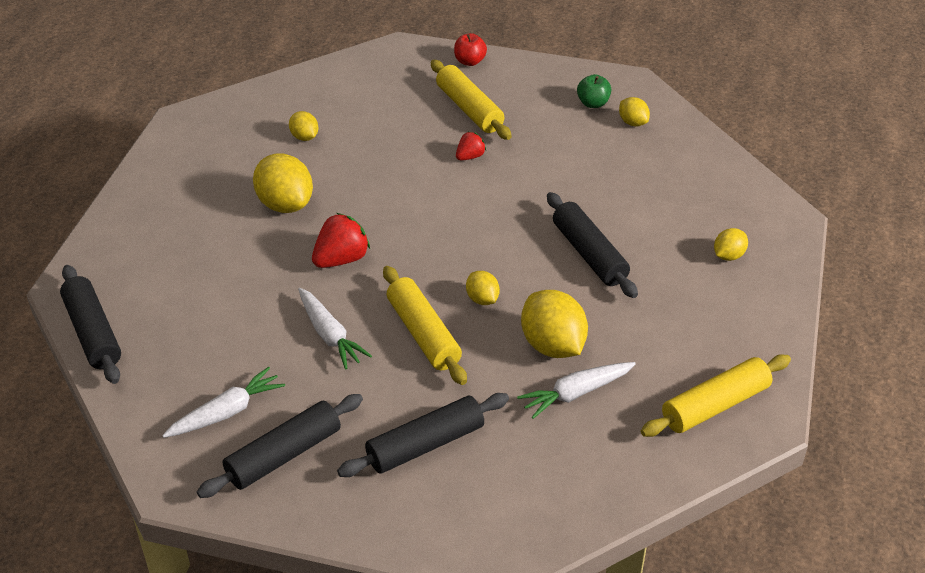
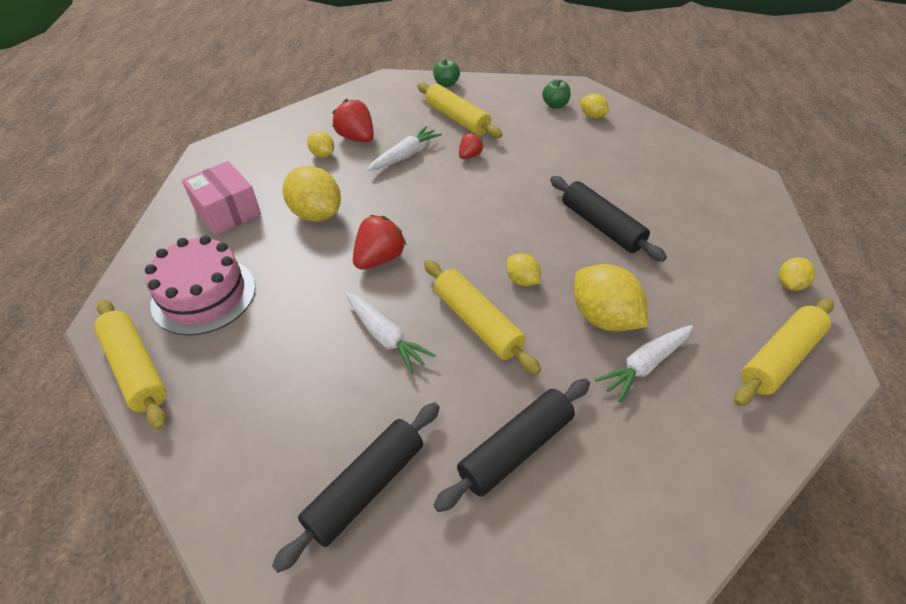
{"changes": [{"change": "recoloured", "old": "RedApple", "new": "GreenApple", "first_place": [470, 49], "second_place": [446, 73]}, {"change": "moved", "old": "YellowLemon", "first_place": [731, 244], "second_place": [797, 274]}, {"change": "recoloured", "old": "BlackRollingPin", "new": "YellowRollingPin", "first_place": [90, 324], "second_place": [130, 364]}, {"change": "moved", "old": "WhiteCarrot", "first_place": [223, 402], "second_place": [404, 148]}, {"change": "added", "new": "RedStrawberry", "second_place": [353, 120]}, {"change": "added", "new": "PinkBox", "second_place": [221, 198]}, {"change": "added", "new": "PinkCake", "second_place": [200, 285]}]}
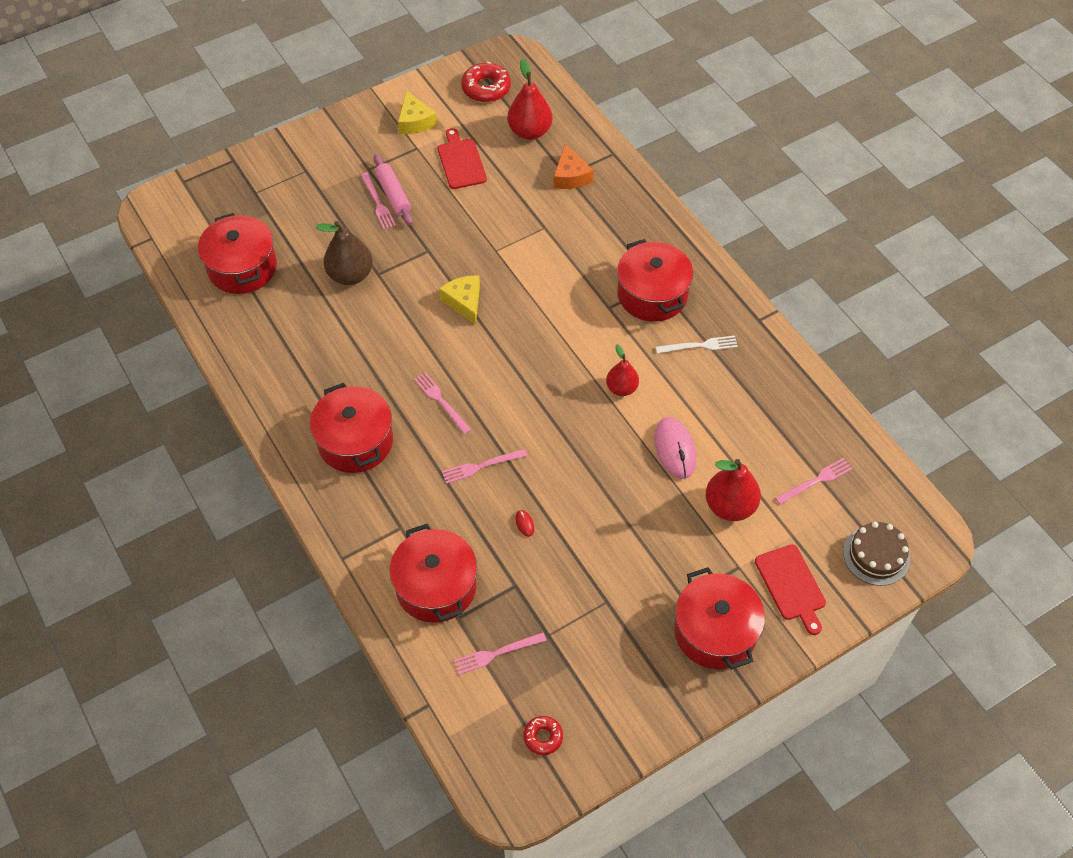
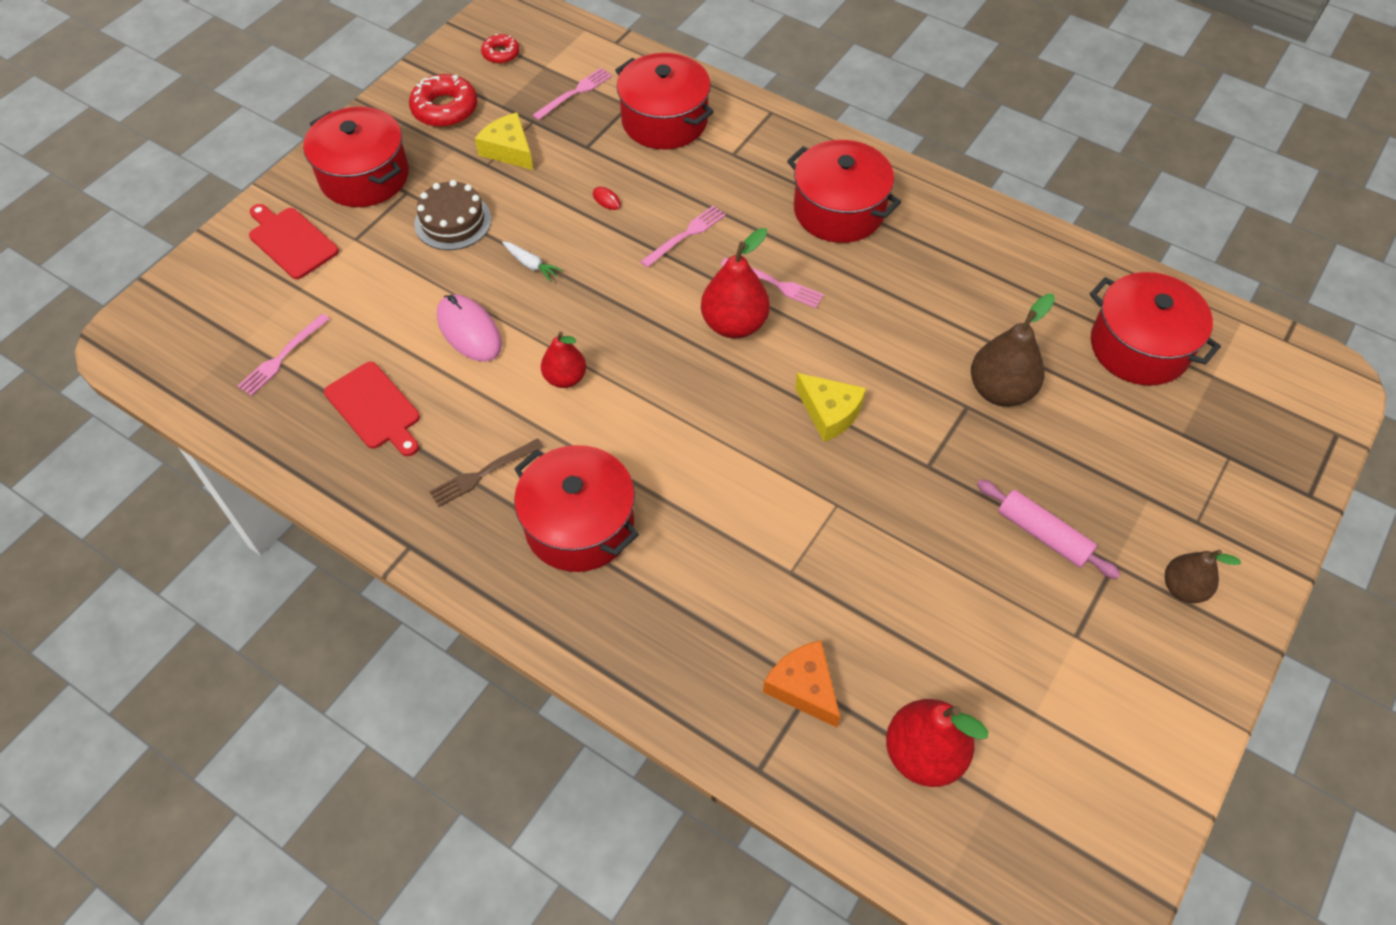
{"changes": [{"change": "moved", "old": "RedDonut", "first_place": [486, 82], "second_place": [443, 100]}, {"change": "moved", "old": "YellowCheese", "first_place": [417, 112], "second_place": [504, 141]}, {"change": "moved", "old": "RedCuttingBoard", "first_place": [462, 158], "second_place": [372, 409]}, {"change": "removed", "old": "PinkFork", "first_place": [378, 200]}, {"change": "recoloured", "old": "WhiteFork", "new": "BrownFork", "first_place": [697, 345], "second_place": [486, 473]}, {"change": "moved", "old": "RedPear", "first_place": [733, 490], "second_place": [735, 283]}, {"change": "moved", "old": "BrownCake", "first_place": [876, 554], "second_place": [453, 215]}, {"change": "added", "new": "WhiteCarrot", "second_place": [532, 261]}, {"change": "added", "new": "BrownPear", "second_place": [1203, 576]}]}
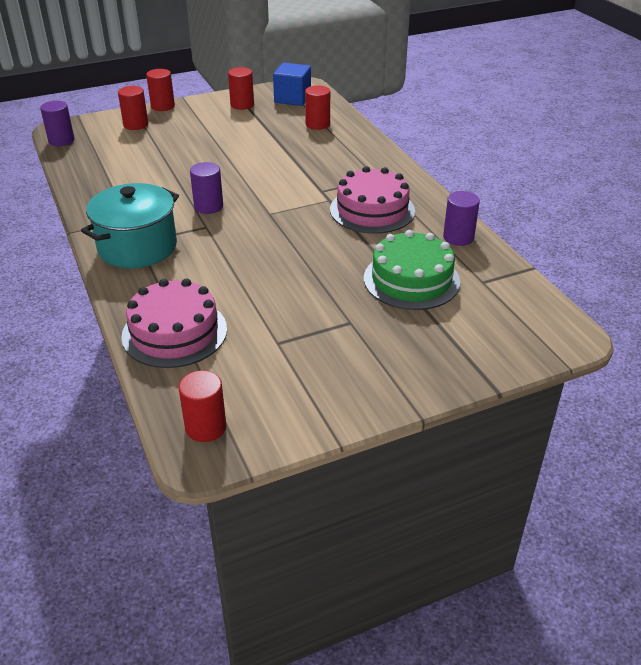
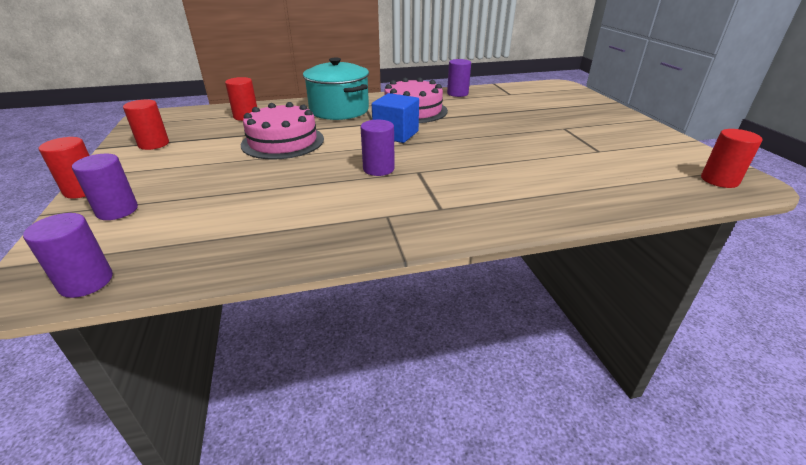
{"changes": [{"change": "moved", "old": "BlueCube", "first_place": [292, 84], "second_place": [395, 118]}, {"change": "recoloured", "old": "RedCylinder", "new": "PurpleCylinder", "first_place": [133, 108], "second_place": [105, 187]}, {"change": "moved", "old": "TurquoisePot", "first_place": [130, 225], "second_place": [336, 89]}, {"change": "removed", "old": "GreenCake", "first_place": [412, 270]}, {"change": "moved", "old": "PinkCake", "first_place": [174, 323], "second_place": [282, 131]}]}
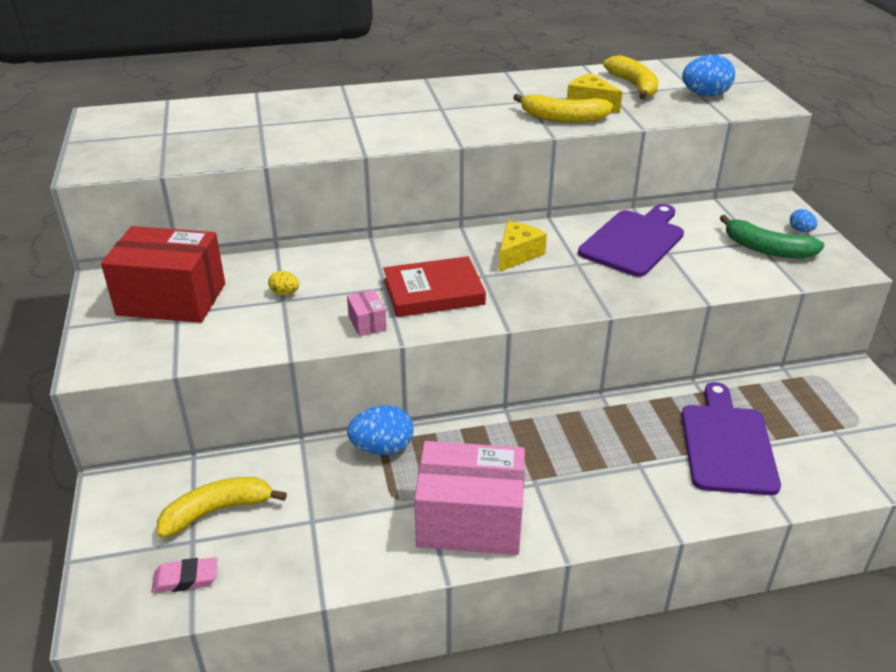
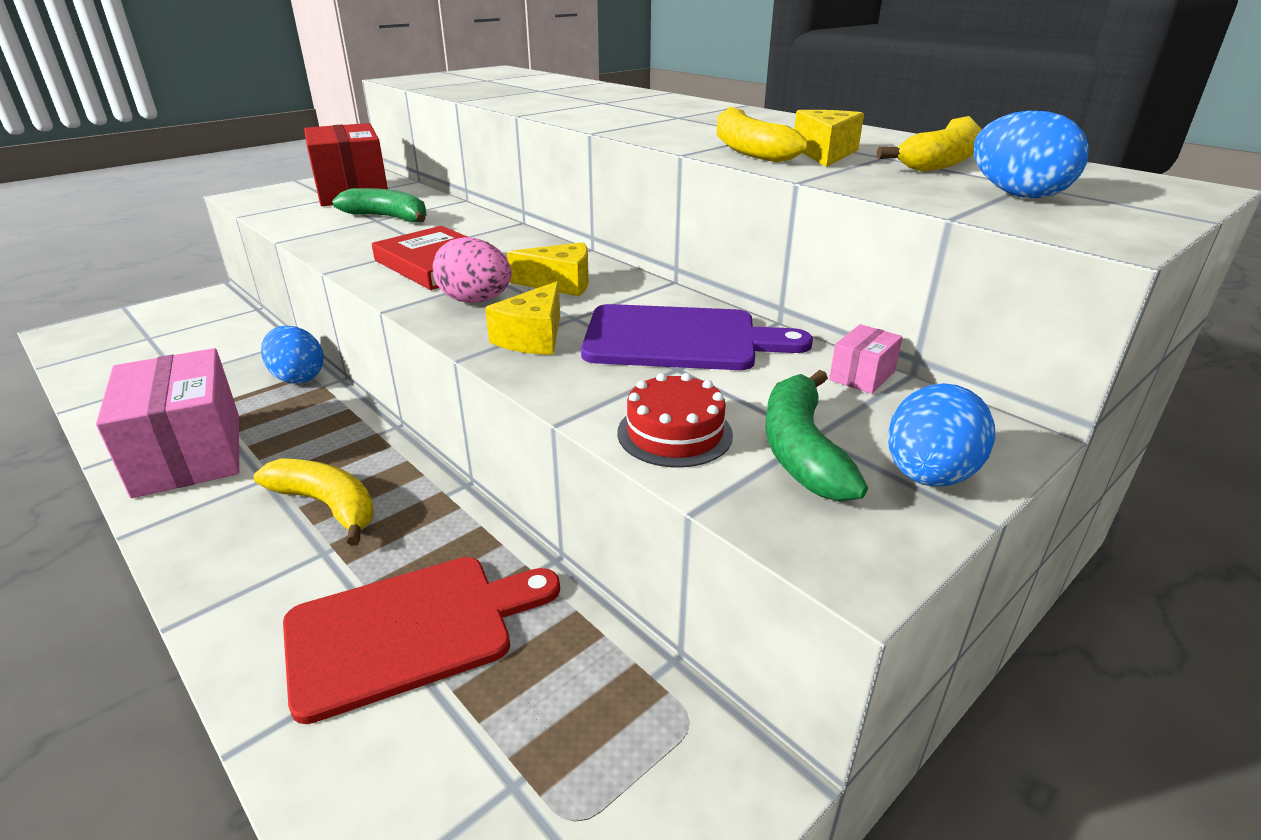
{"changes": [{"change": "resized", "old": "BlueEgg", "first_place": [803, 220], "second_place": [941, 435], "factor": 1.93}, {"change": "replaced", "old": "YellowEgg", "new": "GreenBanana", "first_place": [283, 283], "second_place": [379, 205]}, {"change": "moved", "old": "PinkBox", "first_place": [367, 313], "second_place": [866, 359]}, {"change": "recoloured", "old": "PurpleCuttingBoard", "new": "RedCuttingBoard", "first_place": [731, 438], "second_place": [421, 640]}, {"change": "moved", "old": "YellowBanana", "first_place": [222, 507], "second_place": [314, 502]}, {"change": "removed", "old": "PinkEraser", "first_place": [184, 575]}, {"change": "added", "new": "PinkEgg", "second_place": [472, 270]}, {"change": "added", "new": "YellowCheese", "second_place": [522, 318]}, {"change": "added", "new": "RedCake", "second_place": [675, 420]}]}
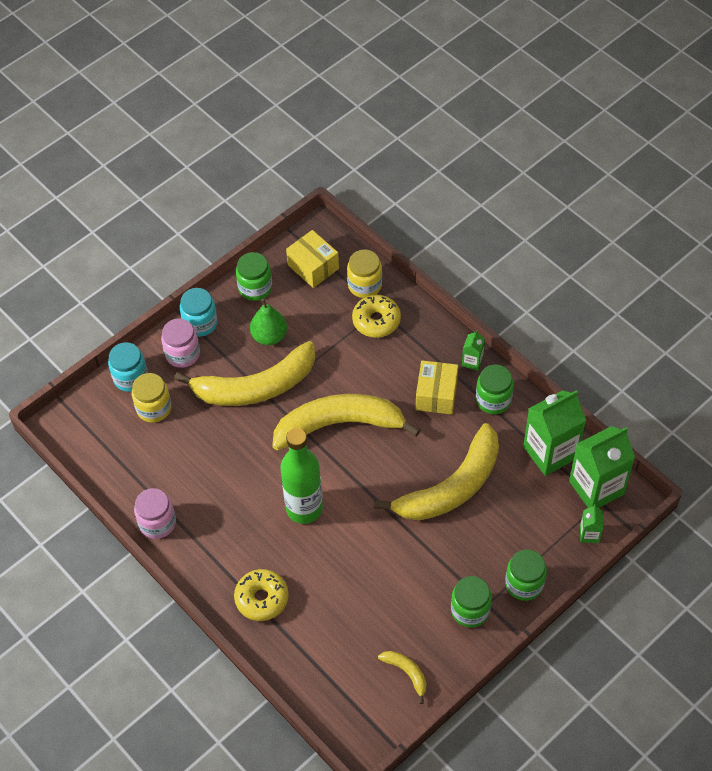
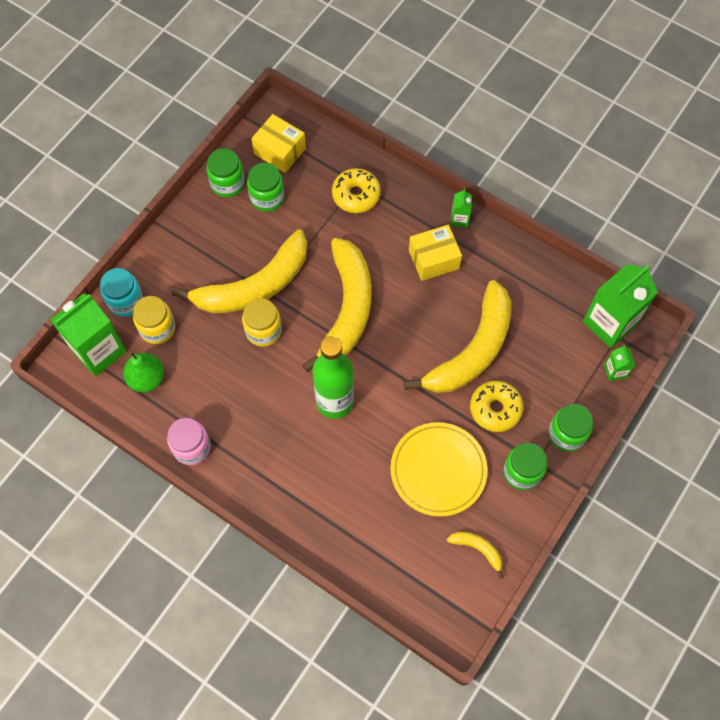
{"changes": [{"change": "moved", "old": "YellowJar", "first_place": [364, 274], "second_place": [262, 322]}, {"change": "removed", "old": "TurquoiseJar", "first_place": [199, 312]}, {"change": "moved", "old": "GreenPear", "first_place": [268, 322], "second_place": [143, 371]}, {"change": "removed", "old": "PinkJar", "first_place": [180, 343]}, {"change": "turned", "old": "YellowBox", "first_place": [437, 387], "second_place": [435, 253], "degrees": 75}, {"change": "moved", "old": "GreenJar", "first_place": [495, 389], "second_place": [266, 187]}, {"change": "moved", "old": "GreenCarton", "first_place": [554, 433], "second_place": [88, 334]}, {"change": "turned", "old": "YellowBanana", "first_place": [346, 422], "second_place": [337, 305], "degrees": 120}, {"change": "moved", "old": "YellowDonut", "first_place": [261, 595], "second_place": [497, 406]}, {"change": "added", "new": "YellowPlate", "second_place": [439, 469]}]}
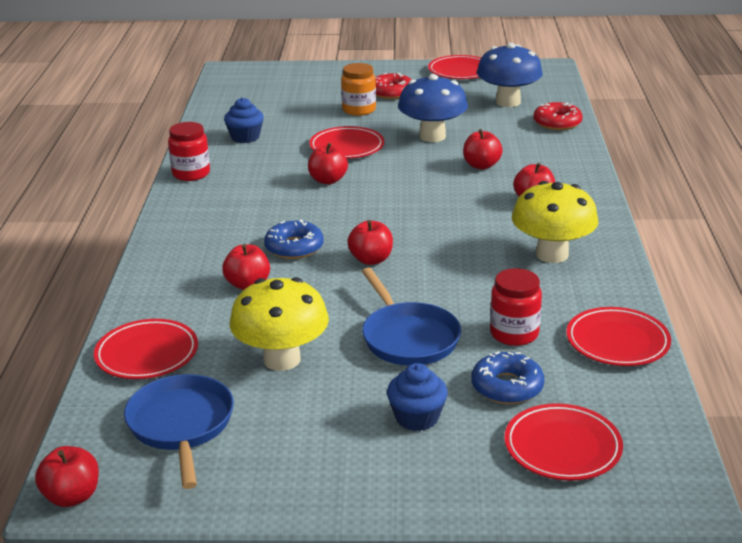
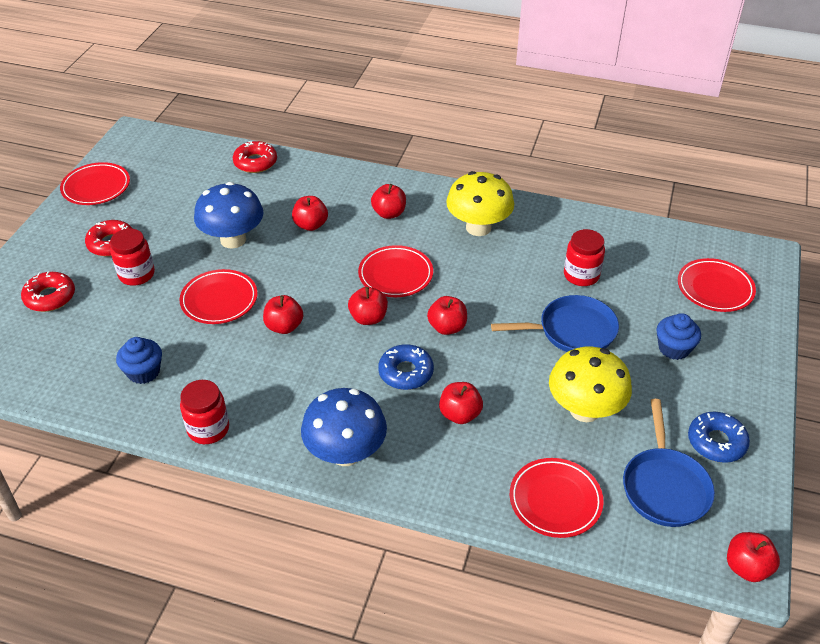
{"changes": [{"change": "moved", "old": "BlueMushroom", "first_place": [510, 75], "second_place": [344, 427]}, {"change": "recoloured", "old": "OrangeJar", "new": "RedJar", "first_place": [358, 89], "second_place": [132, 257]}, {"change": "moved", "old": "RedPlate", "first_place": [618, 336], "second_place": [395, 271]}, {"change": "moved", "old": "BlueDonut", "first_place": [507, 377], "second_place": [719, 437]}, {"change": "turned", "old": "BluePan", "first_place": [179, 431], "second_place": [669, 463], "degrees": -90}, {"change": "added", "new": "RedDonut", "second_place": [48, 291]}, {"change": "added", "new": "RedApple", "second_place": [368, 306]}]}
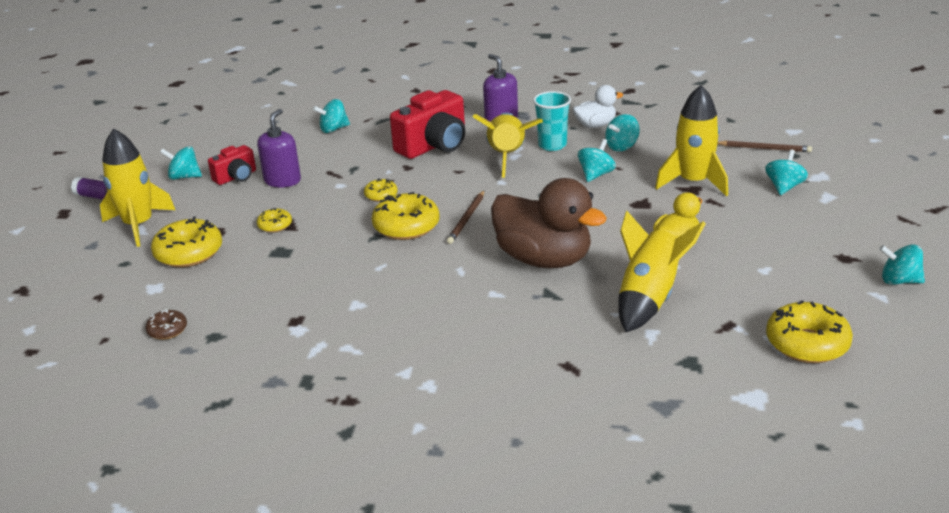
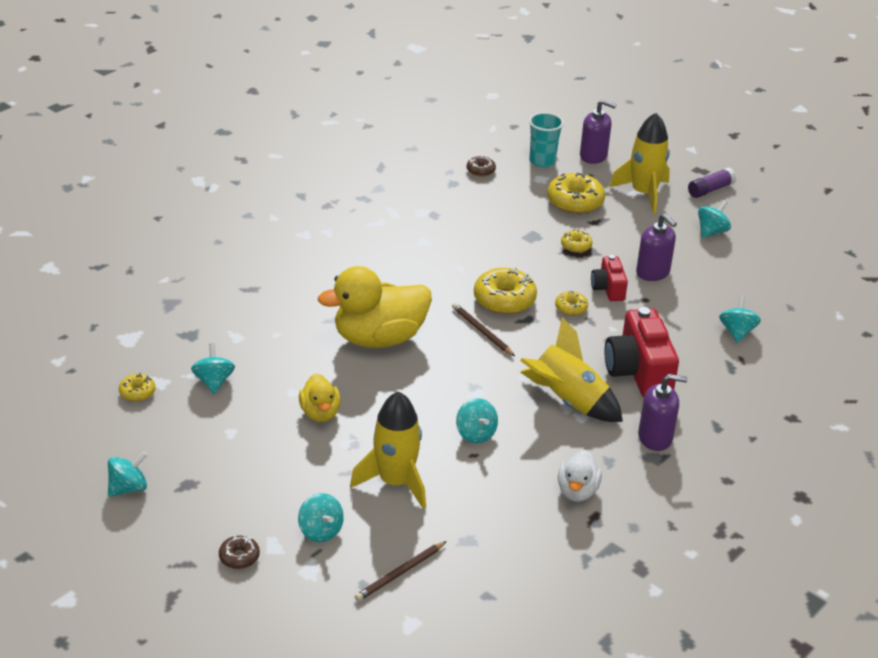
{"changes": [{"change": "moved", "old": "TurquoiseCup", "first_place": [552, 121], "second_place": [546, 140]}, {"change": "moved", "old": "TurquoiseSpinningTop", "first_place": [622, 132], "second_place": [213, 368]}, {"change": "moved", "old": "RedCamera", "first_place": [232, 165], "second_place": [609, 278]}, {"change": "recoloured", "old": "BrownDuck", "new": "YellowDuck", "first_place": [549, 223], "second_place": [375, 307]}, {"change": "removed", "old": "YellowRocket", "first_place": [662, 271]}, {"change": "resized", "old": "YellowDonut", "first_place": [809, 331], "second_place": [137, 387], "factor": 0.52}, {"change": "added", "new": "PurpleSoapDispenser", "second_place": [598, 132]}, {"change": "added", "new": "BrownDonut", "second_place": [239, 552]}]}
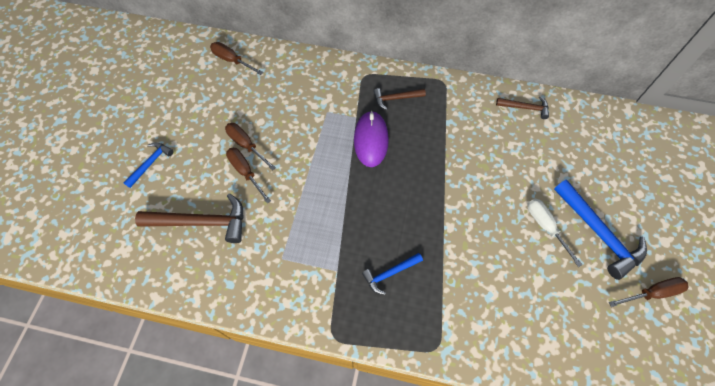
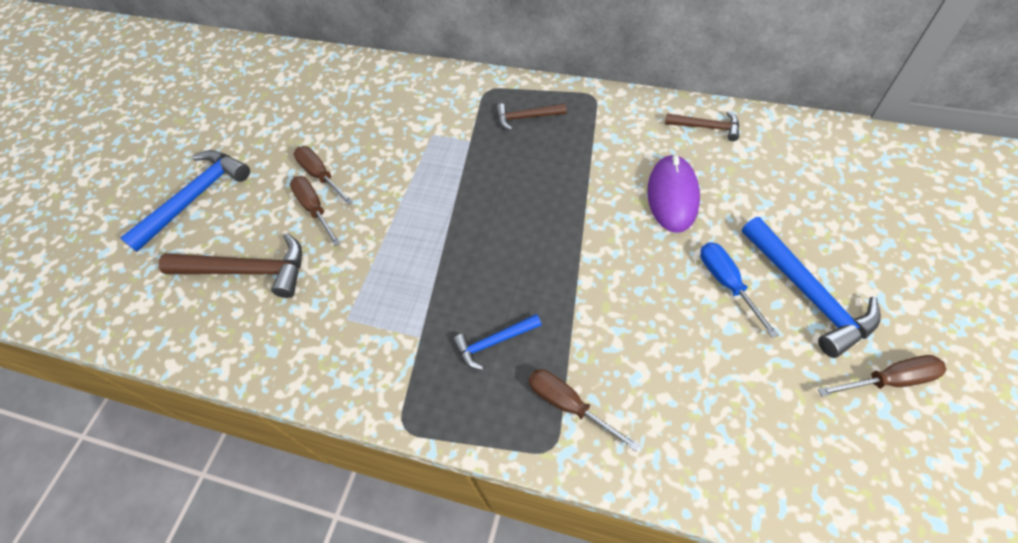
{"changes": [{"change": "moved", "old": "BrownScrewdriver", "first_place": [236, 58], "second_place": [584, 410]}, {"change": "moved", "old": "PurpleMouse", "first_place": [371, 139], "second_place": [673, 193]}, {"change": "resized", "old": "BlueHammer", "first_place": [148, 165], "second_place": [185, 201], "factor": 1.8}, {"change": "recoloured", "old": "WhiteScrewdriver", "new": "BlueScrewdriver", "first_place": [554, 233], "second_place": [739, 290]}]}
